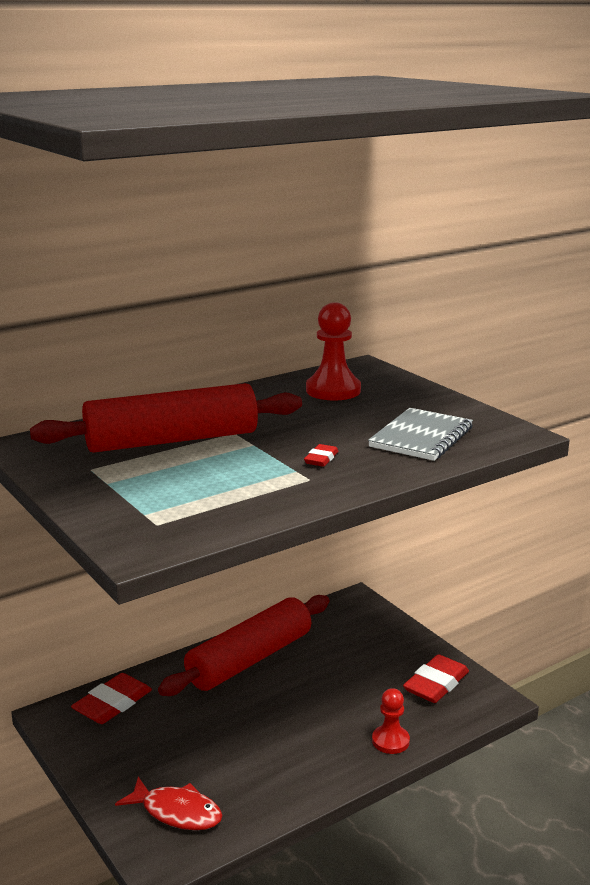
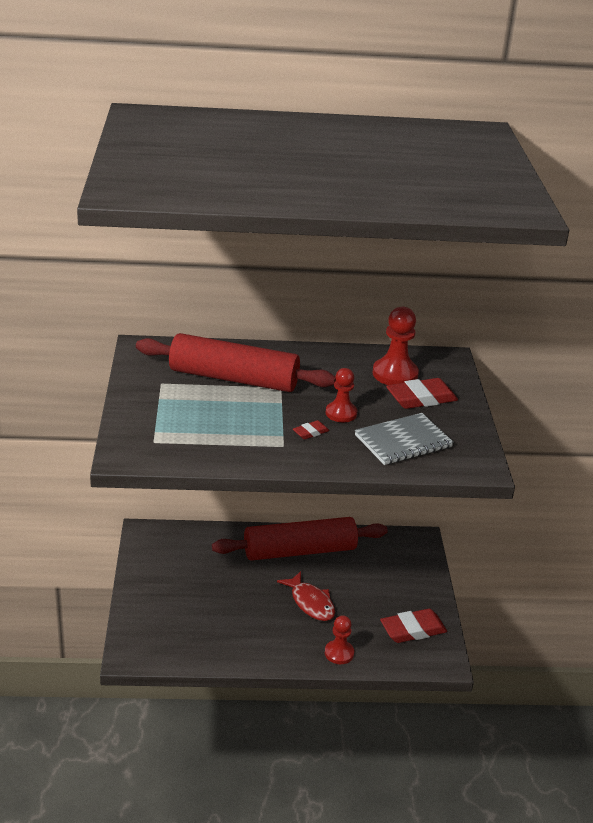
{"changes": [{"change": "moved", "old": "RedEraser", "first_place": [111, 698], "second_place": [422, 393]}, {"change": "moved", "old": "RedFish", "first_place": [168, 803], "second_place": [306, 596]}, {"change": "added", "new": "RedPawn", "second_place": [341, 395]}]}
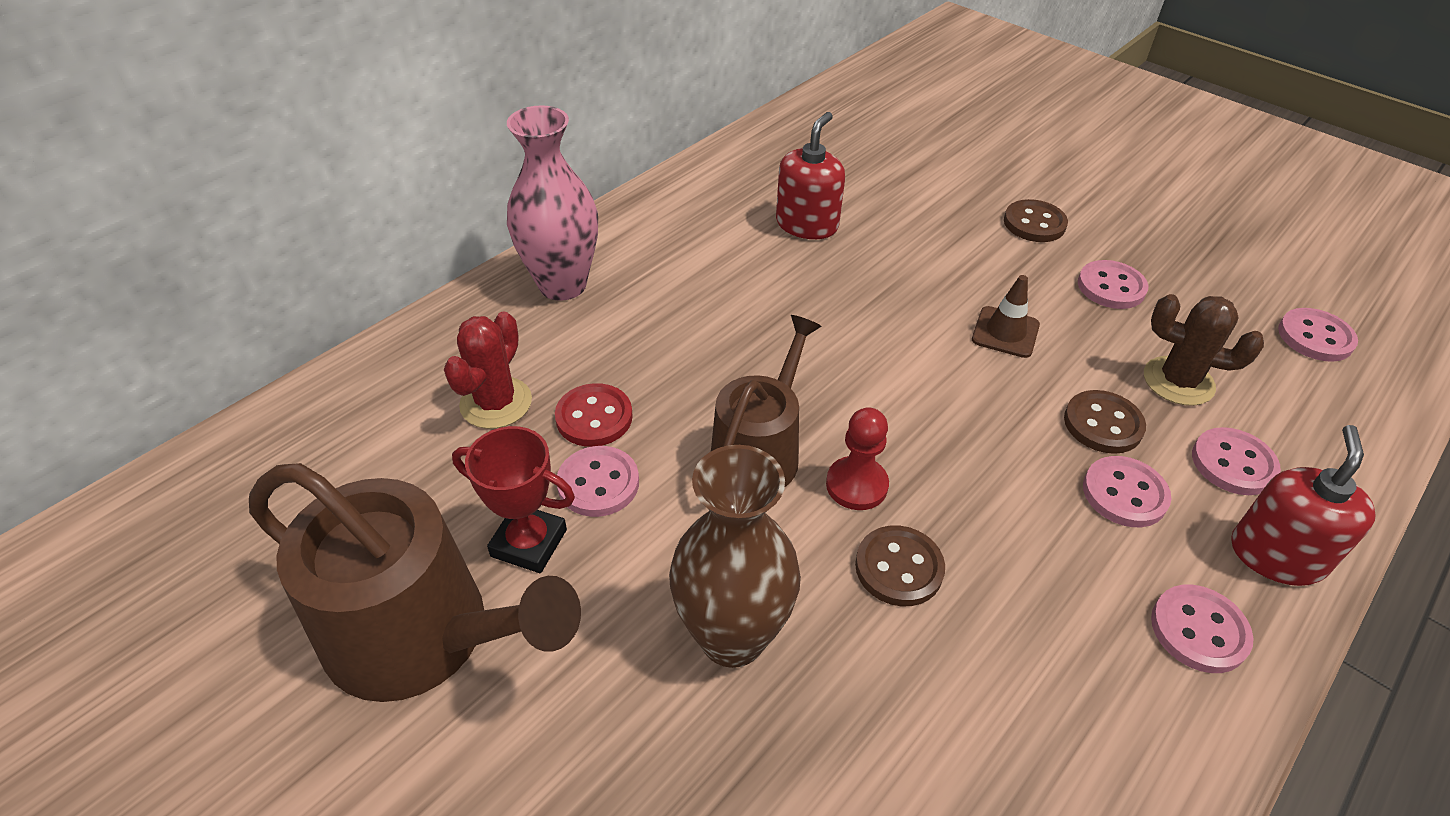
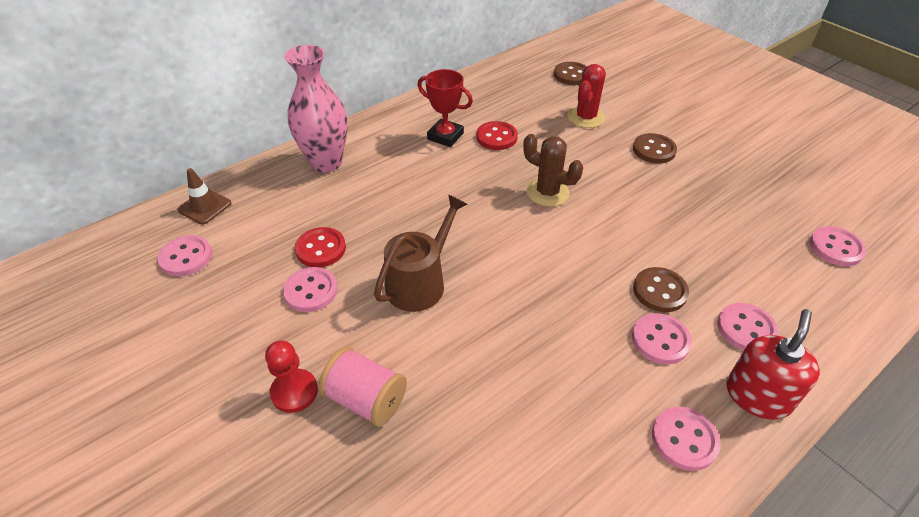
{"changes": [{"change": "replaced", "old": "RedSoapDispenser", "new": "RedButton", "first_place": [810, 175], "second_place": [497, 135]}, {"change": "moved", "old": "PinkButton", "first_place": [1113, 284], "second_place": [185, 255]}, {"change": "moved", "old": "BrownTrafficCone", "first_place": [1006, 316], "second_place": [204, 196]}, {"change": "moved", "old": "BrownCactus", "first_place": [1204, 350], "second_place": [553, 170]}, {"change": "moved", "old": "RedCactus", "first_place": [488, 370], "second_place": [587, 96]}, {"change": "moved", "old": "RedPawn", "first_place": [857, 458], "second_place": [291, 377]}, {"change": "moved", "old": "RedTrophy", "first_place": [513, 499], "second_place": [445, 108]}, {"change": "replaced", "old": "BrownVase", "new": "PinkSpool", "first_place": [735, 556], "second_place": [363, 387]}, {"change": "removed", "old": "BrownWateringCan", "first_place": [415, 582]}, {"change": "moved", "old": "BrownButton", "first_place": [900, 566], "second_place": [570, 73]}]}
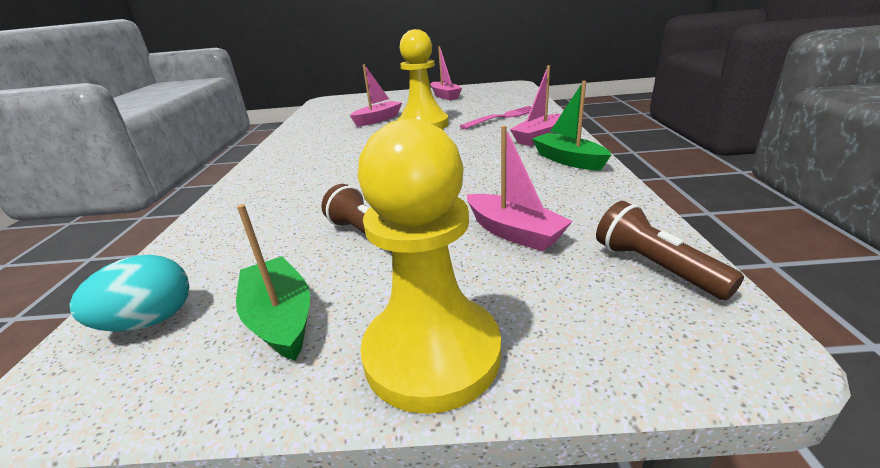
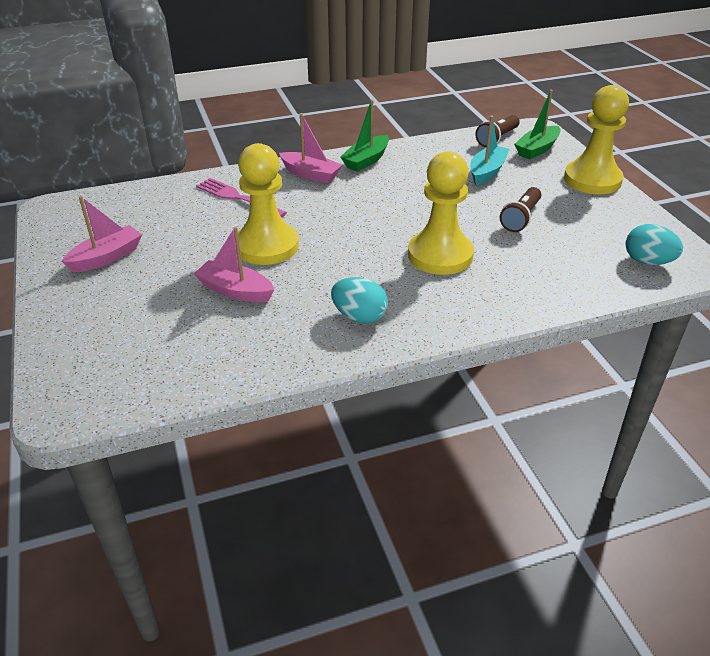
{"changes": [{"change": "recoloured", "old": "PinkBoat", "new": "TurquoiseBoat", "first_place": [520, 188], "second_place": [489, 150]}, {"change": "moved", "old": "GreenBoat", "first_place": [273, 282], "second_place": [537, 125]}, {"change": "added", "new": "YellowPawn", "second_place": [441, 213]}, {"change": "added", "new": "TurquoiseEgg", "second_place": [359, 300]}]}
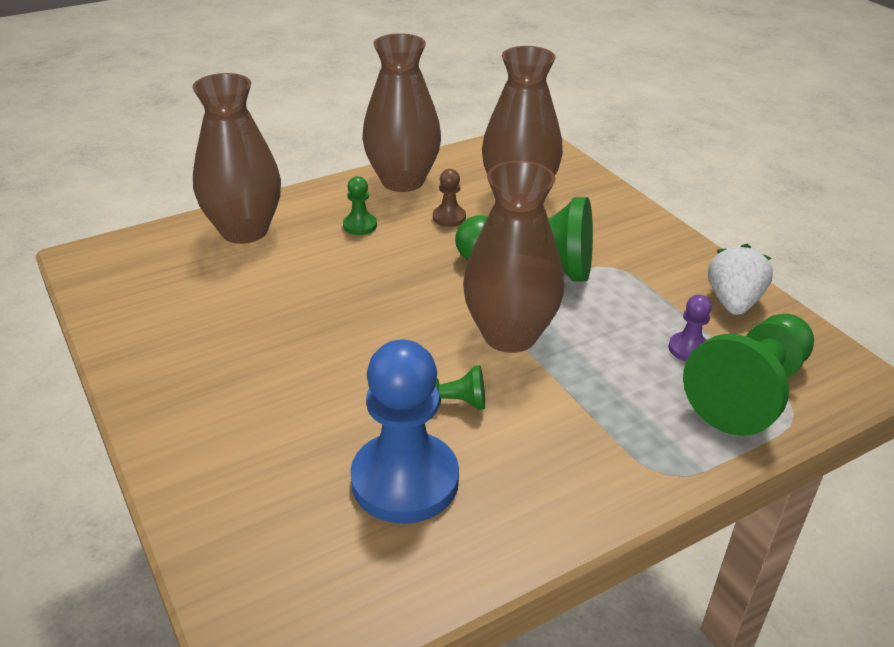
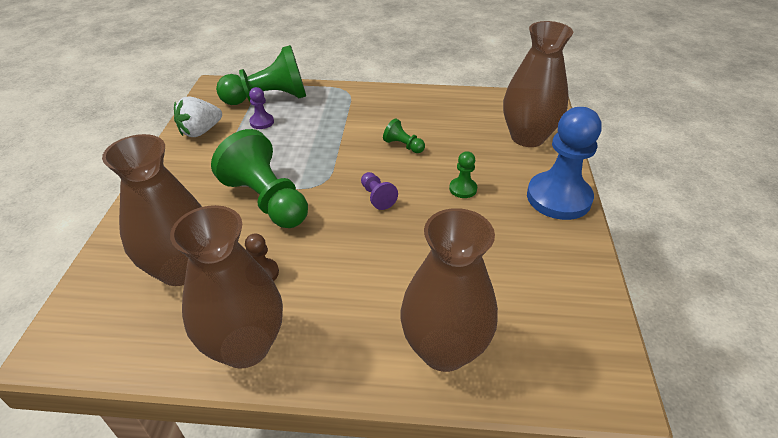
{"changes": [{"change": "moved", "old": "BrownVase", "first_place": [513, 257], "second_place": [538, 84]}, {"change": "moved", "old": "GreenPawn", "first_place": [360, 205], "second_place": [463, 174]}, {"change": "moved", "old": "BluePawn", "first_place": [404, 431], "second_place": [564, 163]}, {"change": "added", "new": "PurplePawn", "second_place": [379, 191]}]}
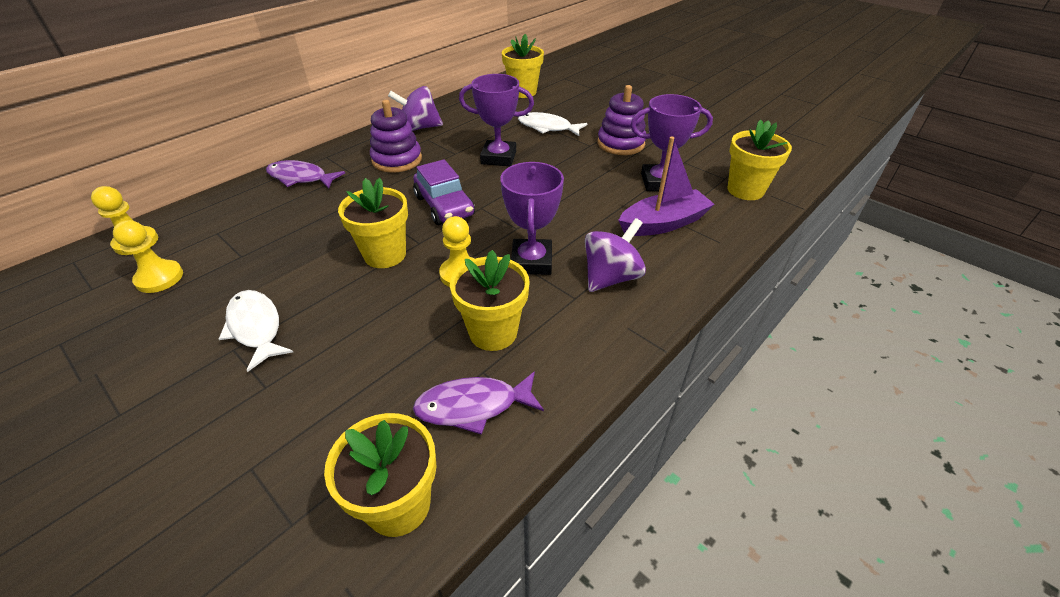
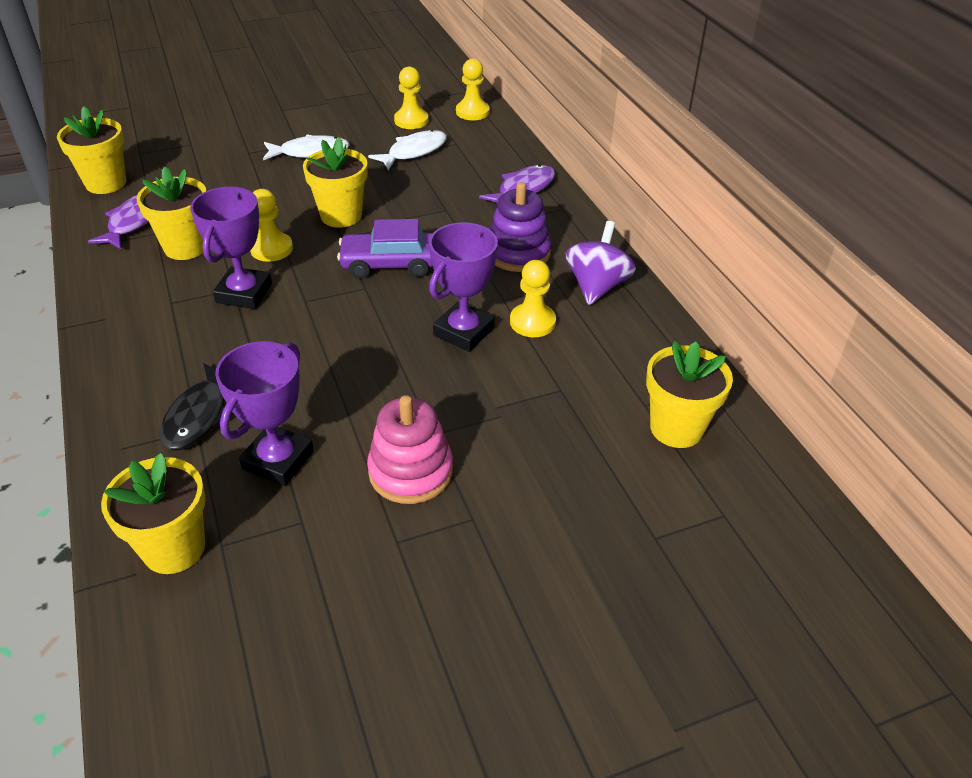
{"changes": [{"change": "recoloured", "old": "PurpleStackingToy", "new": "PinkStackingToy", "first_place": [622, 120], "second_place": [410, 449]}, {"change": "moved", "old": "WhiteFish", "first_place": [552, 124], "second_place": [407, 150]}, {"change": "replaced", "old": "PurpleBoat", "new": "BlackFish", "first_place": [666, 186], "second_place": [197, 407]}, {"change": "turned", "old": "PurpleTrophy", "first_place": [532, 218], "second_place": [231, 248], "degrees": 75}, {"change": "removed", "old": "PurpleSpinningTop", "first_place": [615, 255]}, {"change": "added", "new": "YellowPawn", "second_place": [533, 298]}]}
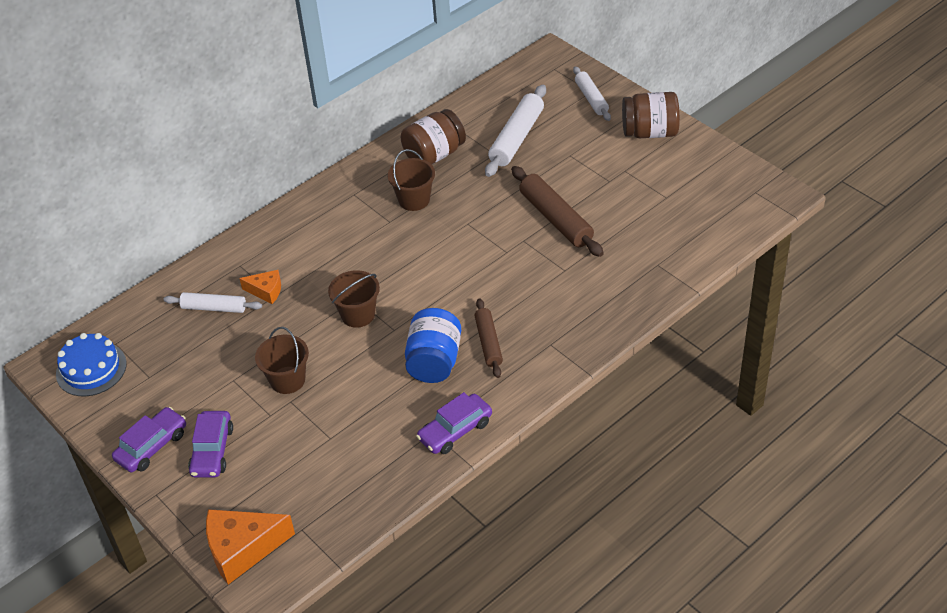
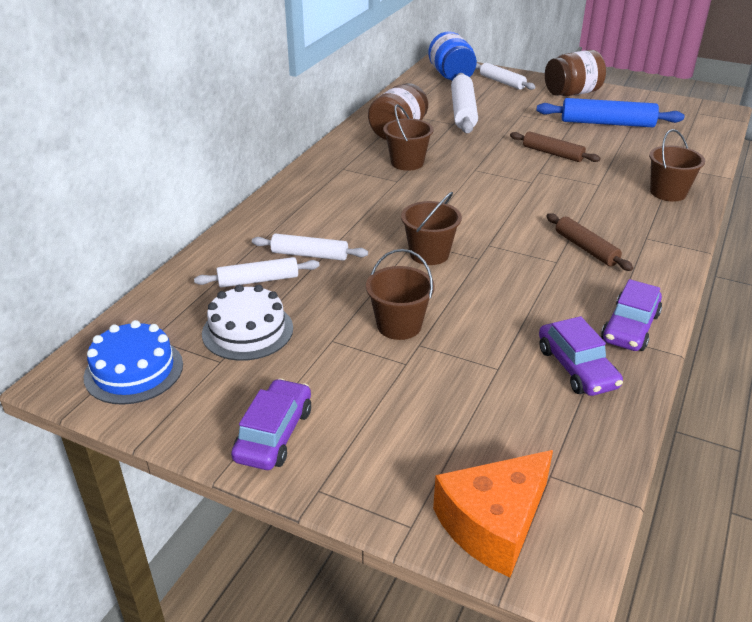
{"changes": [{"change": "resized", "old": "BrownRollingPin", "first_place": [557, 211], "second_place": [555, 146], "factor": 0.63}, {"change": "replaced", "old": "OrangeCheese", "new": "WhiteRollingPin", "first_place": [260, 287], "second_place": [310, 247]}, {"change": "moved", "old": "BlueJar", "first_place": [433, 345], "second_place": [452, 56]}, {"change": "moved", "old": "PurpleCar", "first_place": [210, 444], "second_place": [581, 356]}, {"change": "added", "new": "BlueRollingPin", "second_place": [610, 112]}, {"change": "added", "new": "BrownBucket", "second_place": [677, 165]}, {"change": "added", "new": "WhiteCake", "second_place": [247, 323]}]}
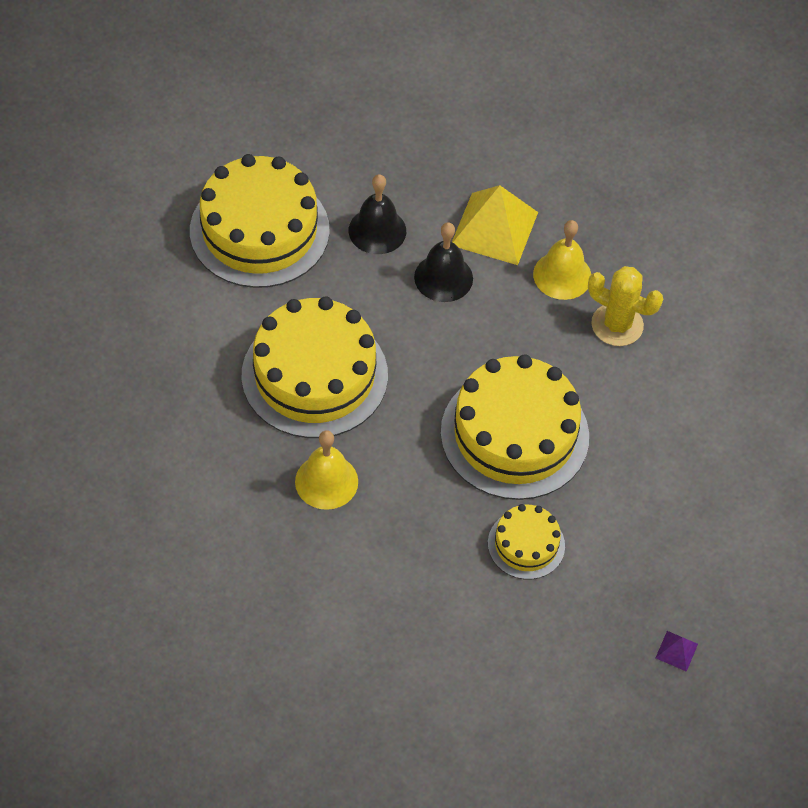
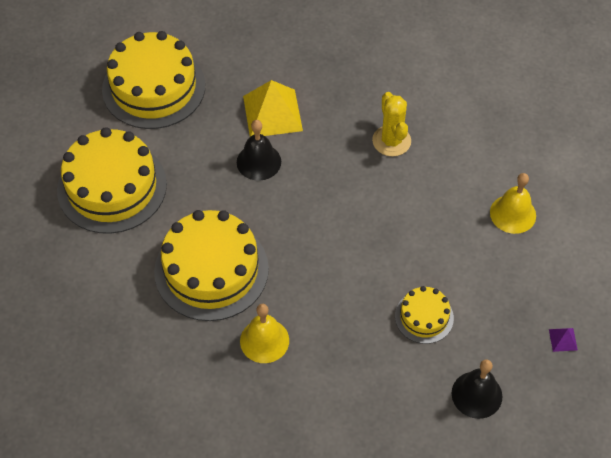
{"changes": [{"change": "moved", "old": "BlackBell", "first_place": [377, 214], "second_place": [477, 389]}, {"change": "moved", "old": "YellowBell", "first_place": [562, 260], "second_place": [513, 203]}, {"change": "turned", "old": "YellowCactus", "first_place": [625, 306], "second_place": [391, 124], "degrees": 75}, {"change": "moved", "old": "YellowCake", "first_place": [515, 427], "second_place": [153, 80]}]}
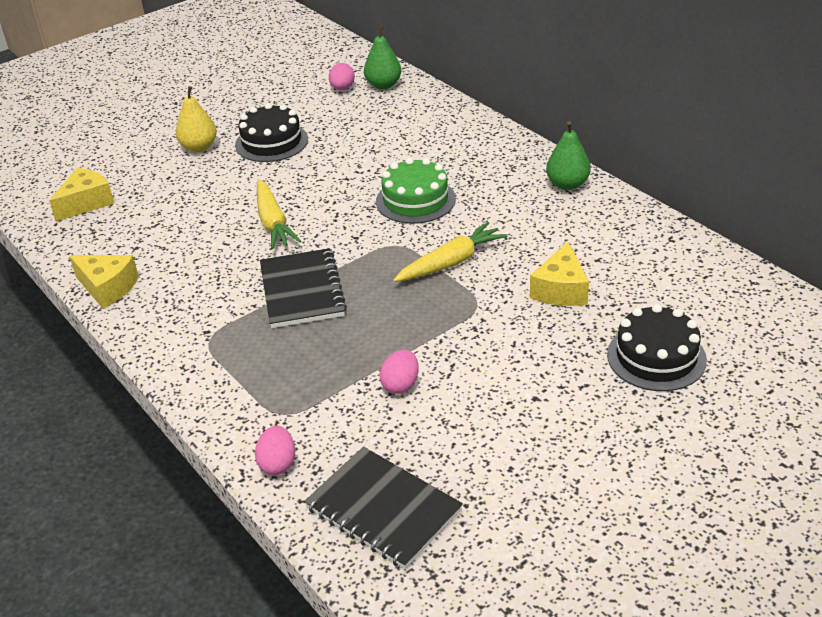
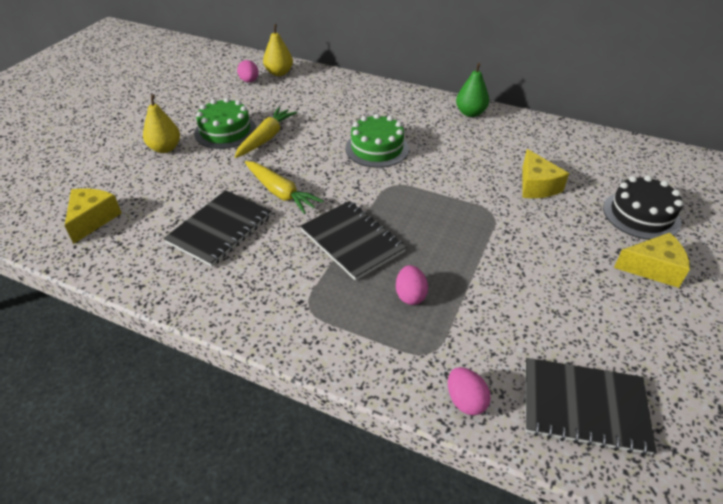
{"changes": [{"change": "recoloured", "old": "GreenPear", "new": "YellowPear", "first_place": [382, 57], "second_place": [278, 50]}, {"change": "recoloured", "old": "BlackCake", "new": "GreenCake", "first_place": [271, 132], "second_place": [225, 123]}, {"change": "moved", "old": "YellowCarrot", "first_place": [450, 252], "second_place": [266, 132]}, {"change": "moved", "old": "YellowCheese", "first_place": [104, 281], "second_place": [652, 260]}, {"change": "moved", "old": "PinkEgg", "first_place": [399, 372], "second_place": [412, 285]}, {"change": "added", "new": "BlackNotebook", "second_place": [217, 228]}]}
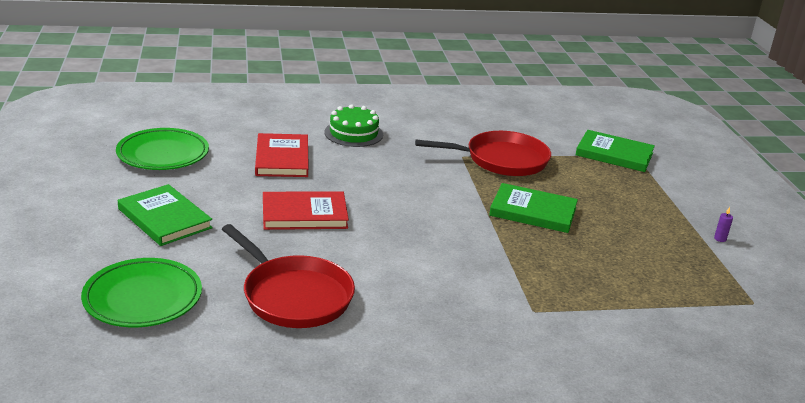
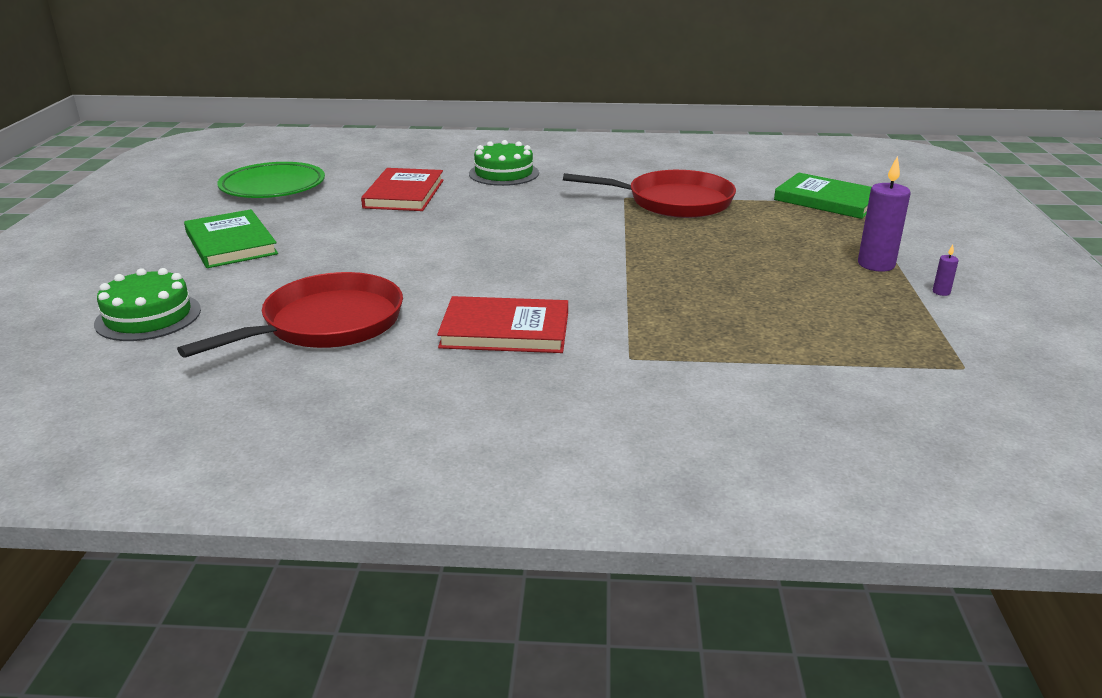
{"changes": [{"change": "removed", "old": "GreenBook", "first_place": [533, 208]}, {"change": "moved", "old": "RedBook", "first_place": [306, 210], "second_place": [502, 324]}, {"change": "turned", "old": "RedPan", "first_place": [288, 276], "second_place": [290, 315], "degrees": -105}, {"change": "replaced", "old": "GreenPlate", "new": "GreenCake", "first_place": [141, 292], "second_place": [147, 304]}, {"change": "added", "new": "PurpleCandle", "second_place": [884, 214]}]}
